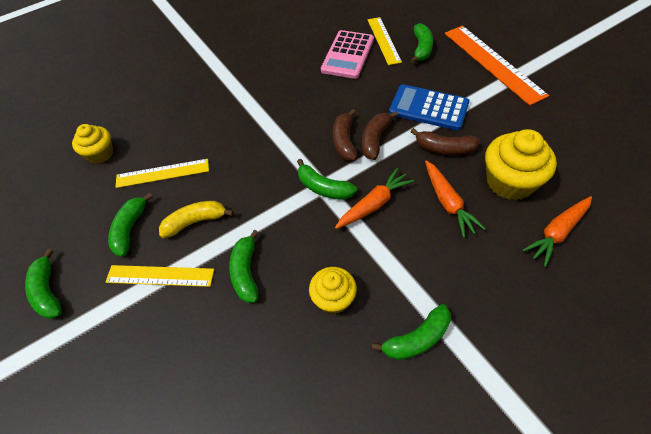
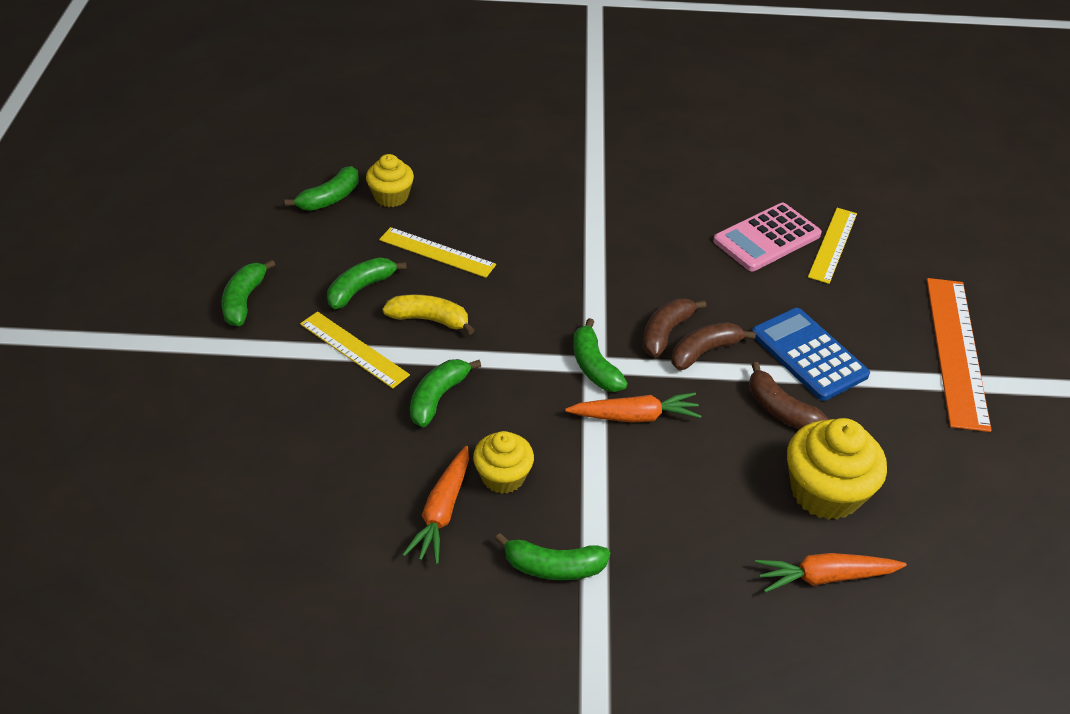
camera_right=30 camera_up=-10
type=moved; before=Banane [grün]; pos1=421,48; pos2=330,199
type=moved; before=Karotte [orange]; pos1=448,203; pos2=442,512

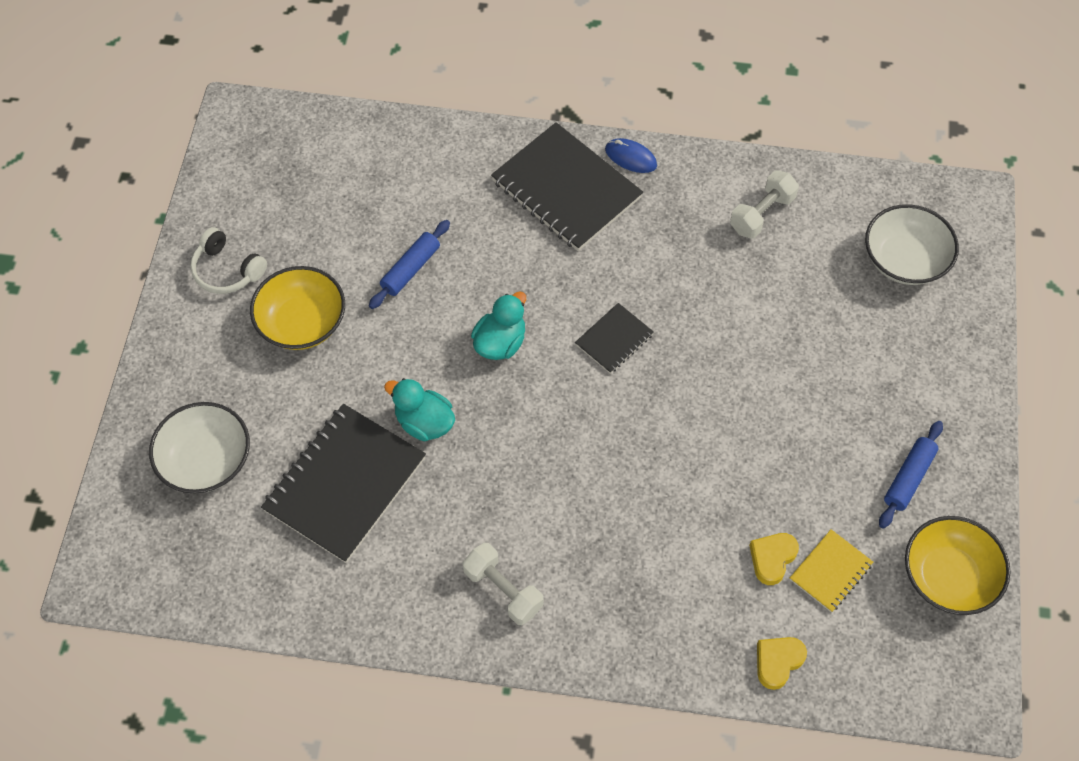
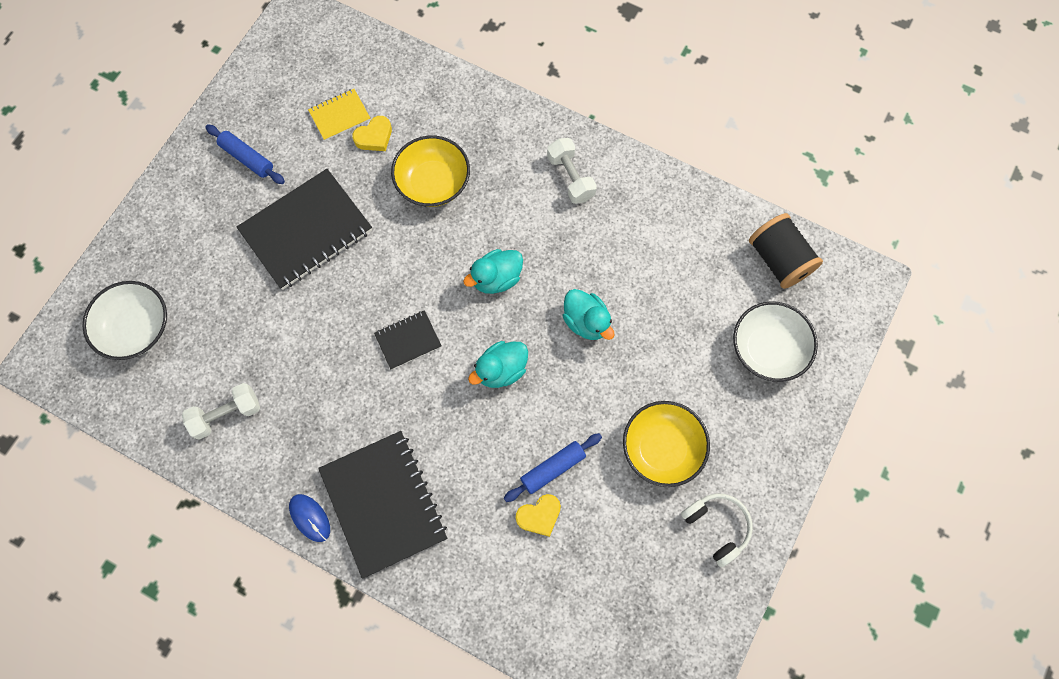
camera_right=-160 camera_up=10
type=moved; before=Notizbuch [schwarz]; pos1=345,484; pos2=306,231
type=moved; before=Herz [gelb]; pos1=778,662; pos2=539,516
type=turned; before=Nudelholz [blau]; pos1=909,478; pos2=247,158; turn=75
type=moved; before=Schüssel [gelb]; pos1=948,576; pos2=433,183
type=added; after=Ente [türkis]; pos2=496,278
type=added; after=Garnrolle [schwarz]; pos2=779,260

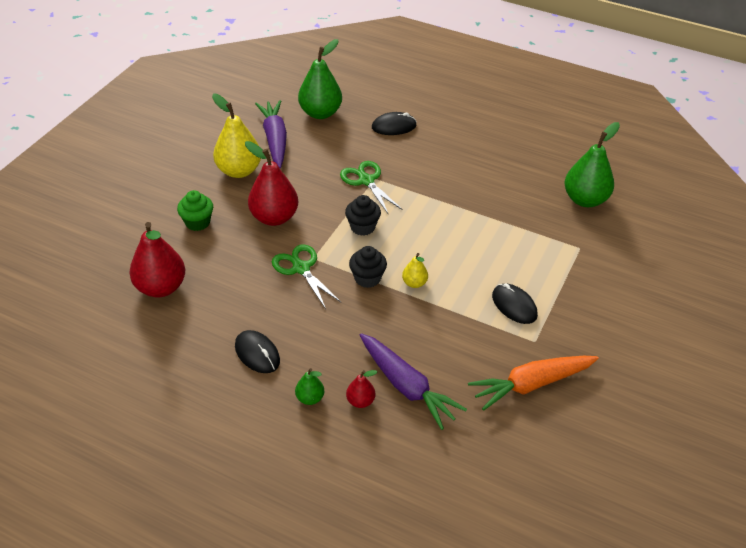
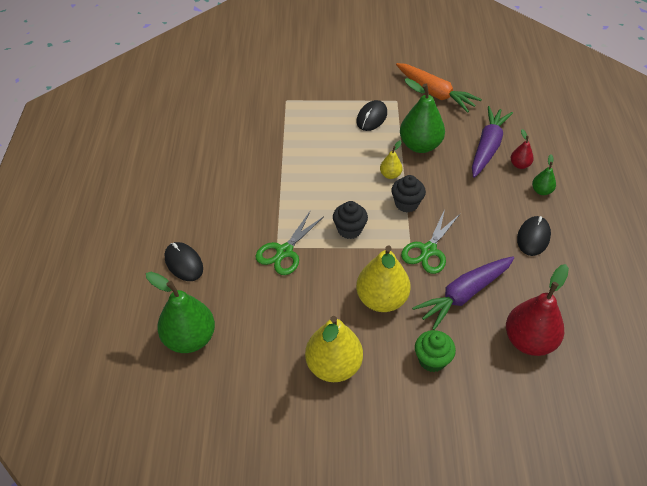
camera_right=-115 camera_up=5
type=recoloured; before=Birne [rot]; after=Birne [gelb]; pos1=274,217; pos2=381,299
type=moved; before=Karotte [lila]; pos1=275,139; pos2=464,295
type=moved; before=Birne [grün]; pos1=585,199; pos2=420,145

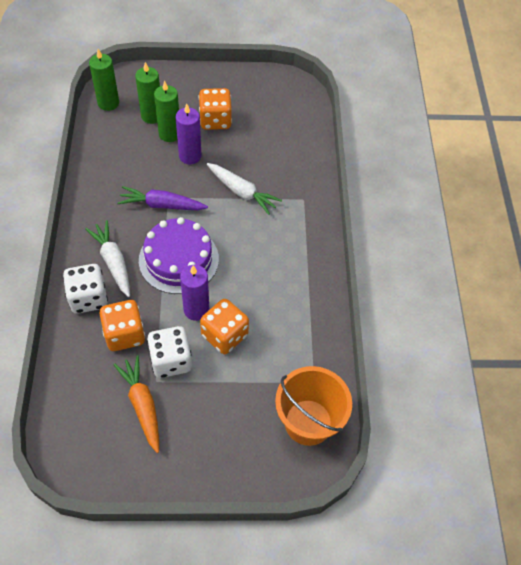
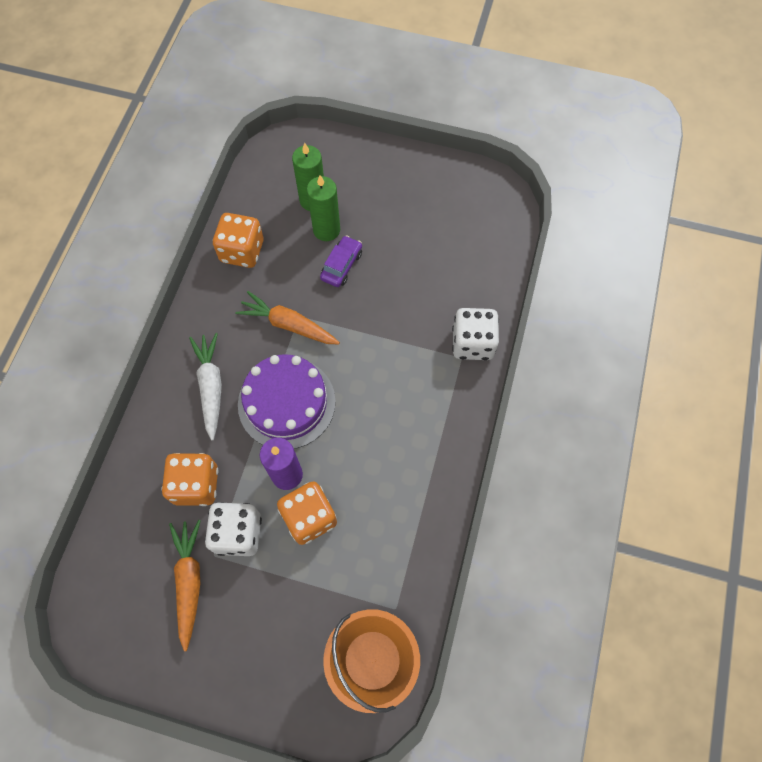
camera_right=20 camera_up=10
type=moved; before=Spielwürfel [weiß]; pos1=88,298; pos2=472,343
type=removed; before=Kerze [grün]; pos1=108,103
type=recoloured; before=Karotte [lila]; after=Karotte [orange]; pos1=161,205; pos2=288,325
type=replaced; before=Kerze [lila]; after=Auto [lila]; pos1=190,156; pos2=341,265
type=moved; before=Spielwürfel [orange]; pos1=215,120; pos2=242,251
type=removed; before=Karotte [weiß]; pos1=242,192

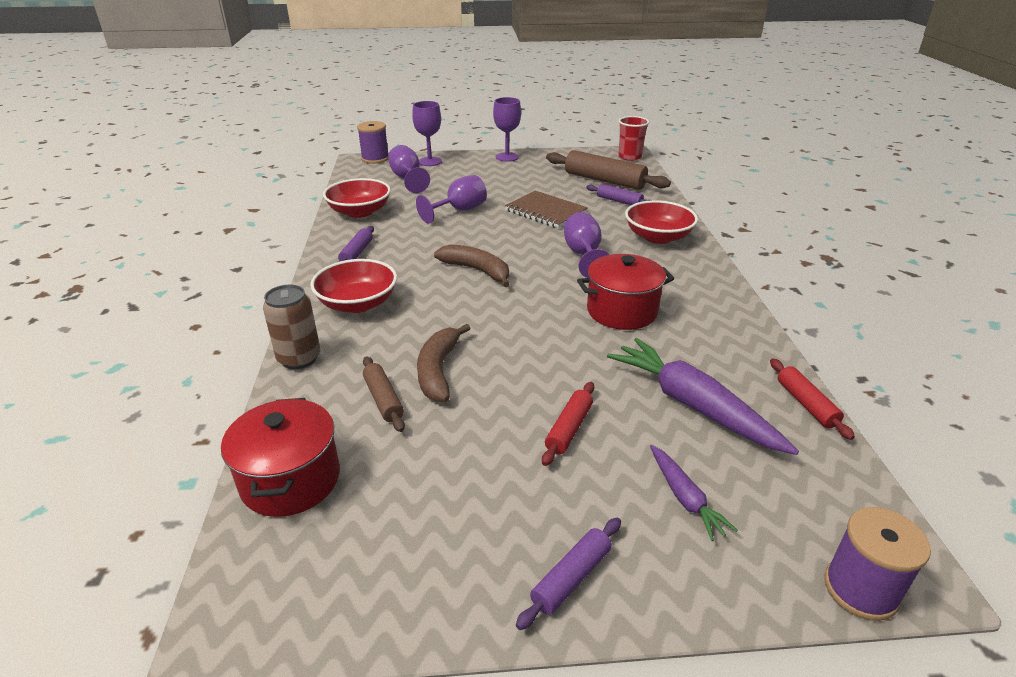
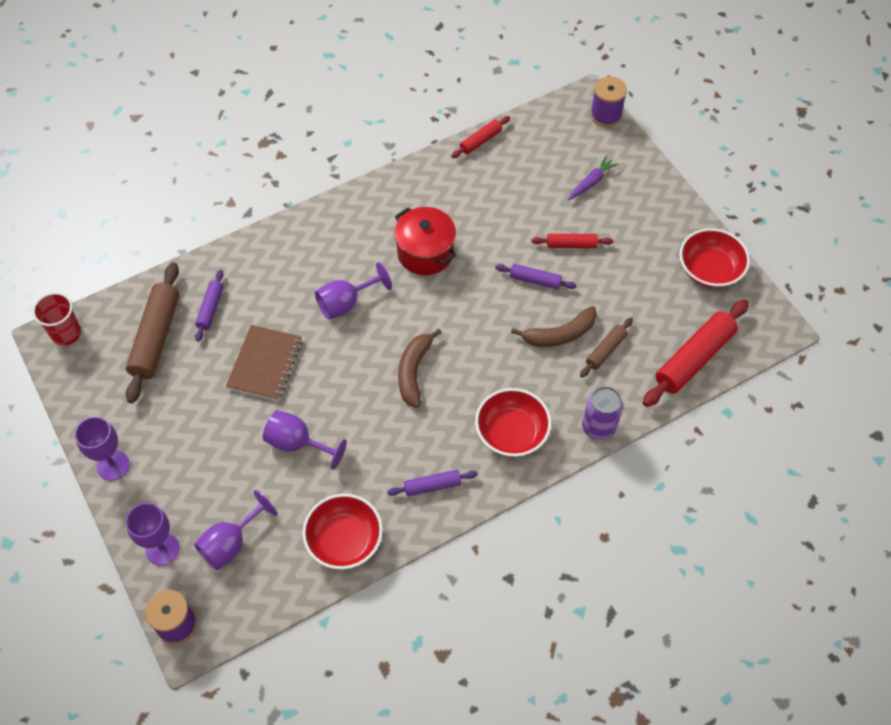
camera_right=-115 camera_up=25
type=replaced; before=Kochtopf [rot]; after=Nudelholz [rot]; pos1=290,480; pos2=694,358
type=recoloured; before=Dose [braun]; after=Dose [lila]; pos1=299,358; pos2=598,427
type=moved; before=Nudelholz [lila]; pos1=571,578; pos2=535,280
type=removed; before=Karotte [lila]; pos1=692,405
type=moved; before=Schüssel [rot]; pos1=658,237; pos2=709,270

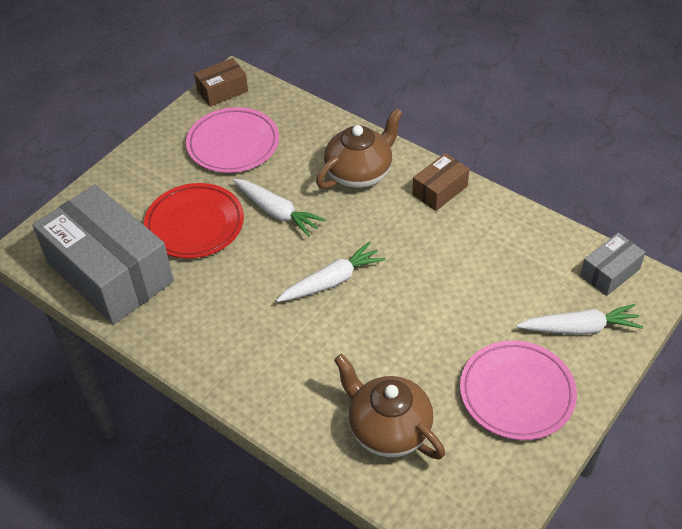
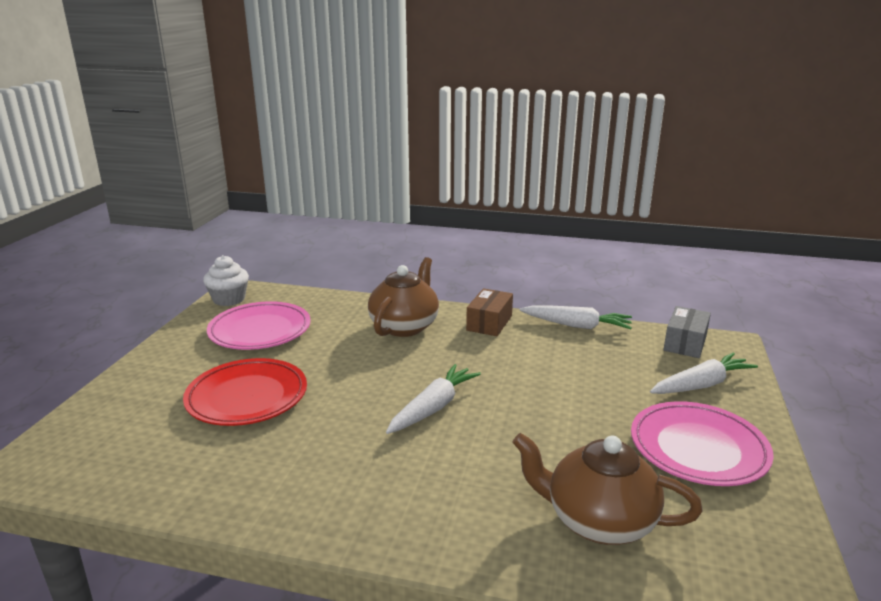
camera_right=-25 camera_up=-25
type=removed; before=Schachtel [grau]; pos1=110,272
type=replaced; before=Schachtel [braun]; after=Muffin [weiß]; pos1=222,91; pos2=229,299
type=moved; before=Karotte [weiß]; pos1=277,212; pos2=577,325

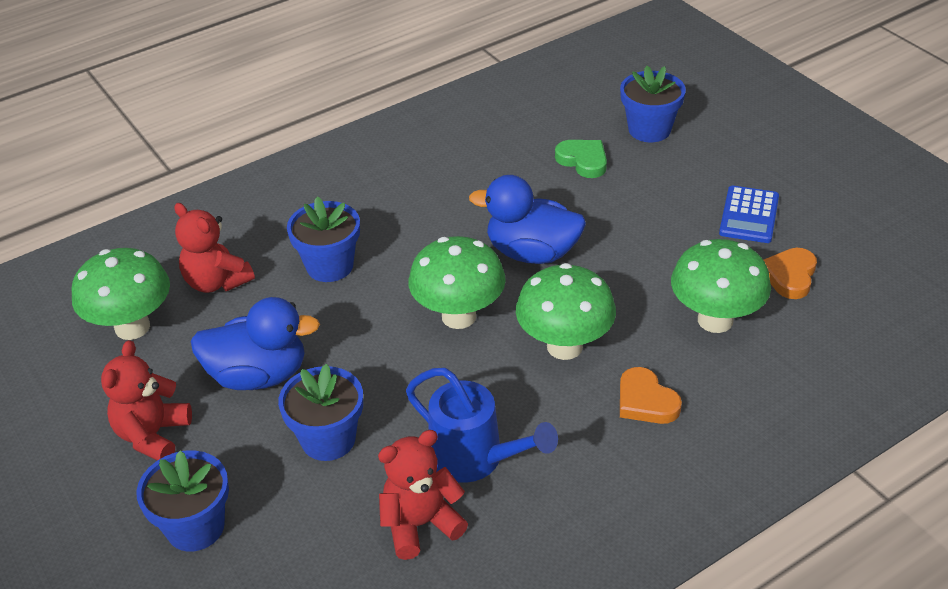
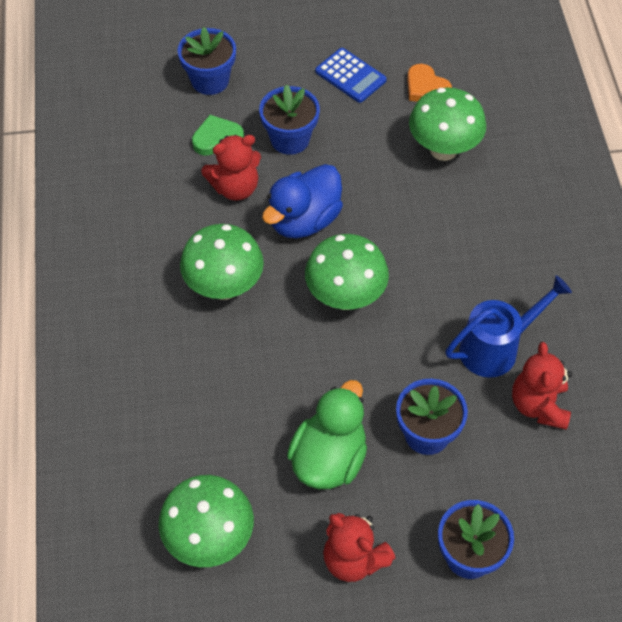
camera_right=-65 camera_up=15
type=moved; before=Teddybär [rot]; pos1=216,282; pos2=235,188
type=recoloured; before=Ente [blau]; after=Ente [grün]; pos1=258,375; pos2=329,458
type=moved; before=Blumentopf [blau]; pos1=330,266; pos2=290,139
type=moved; before=Pilz [grün]; pos1=564,346; pos2=224,287
type=removed; before=Herz [orange]; pos1=645,401

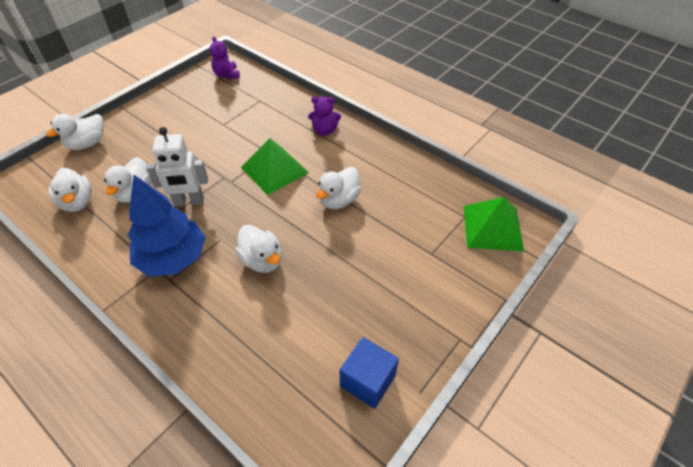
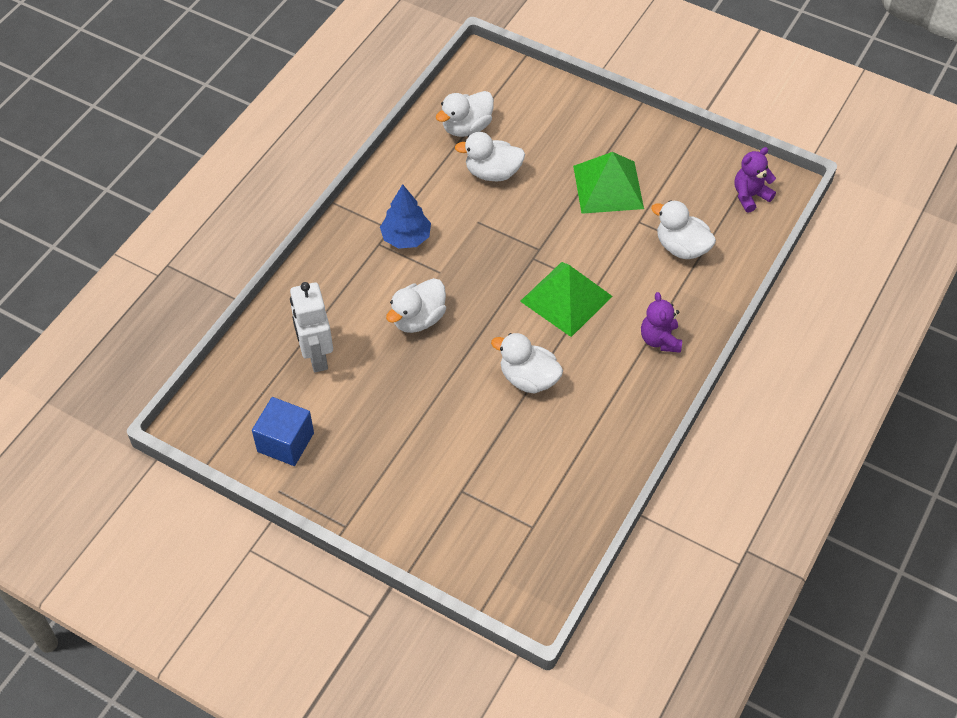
camera_right=80 camera_up=5
type=moved; before=Ente [weiß]; pos1=87,144; pos2=681,247
type=resized; before=Baum [blau]; pos1=173,258; pos2=406,238; scale=0.63
type=moved; before=Roboter [weiß]; pos1=189,201; pos2=316,356
type=moved; before=Pyramide [grün]; pos1=492,227; pos2=608,187

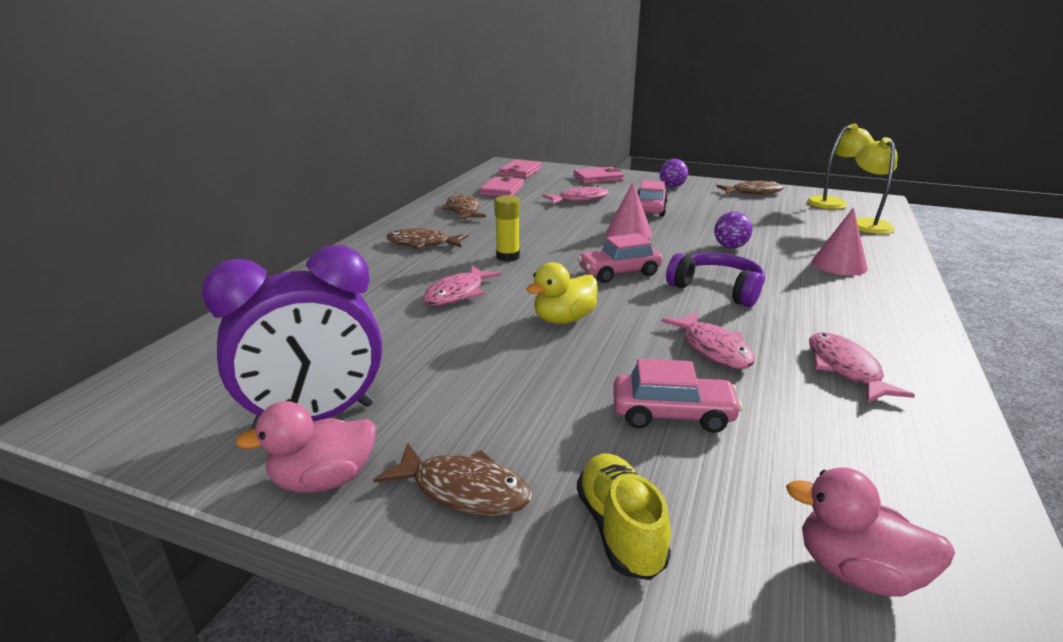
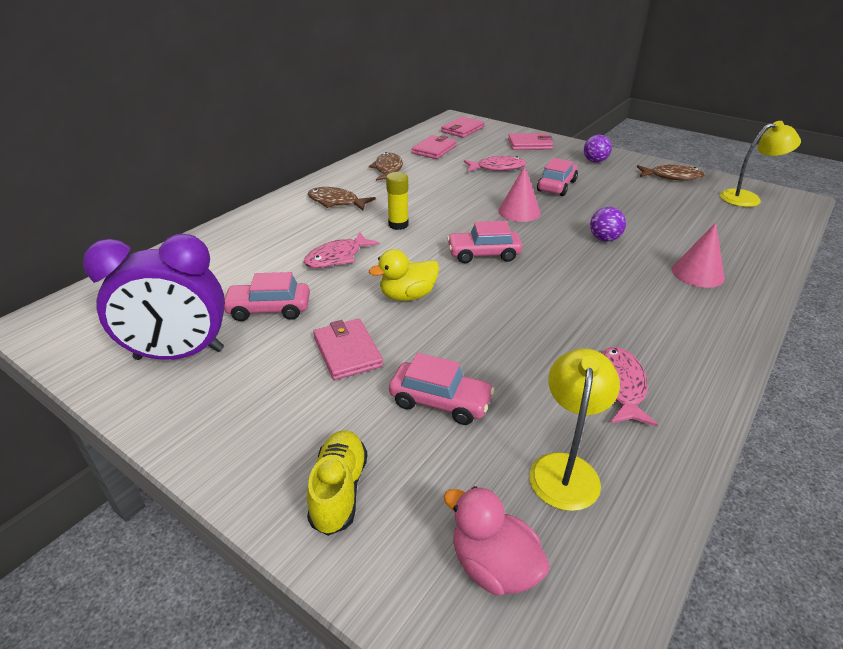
camera_right=15 camera_up=10
type=removed; before=Ente [rosa]; pos1=324,480
type=removed; before=Fisch [braun]; pos1=464,490
type=removed; before=Fisch [rosa]; pos1=713,349
type=removed; before=Kopfhörer [lila]; pos1=717,289
type=moved; before=Lampe [gelb]; pos1=867,224; pos2=565,468
type=added; after=Auto [rosa]; pos2=269,309
type=added; after=Geldbörse [rosa]; pos2=347,352

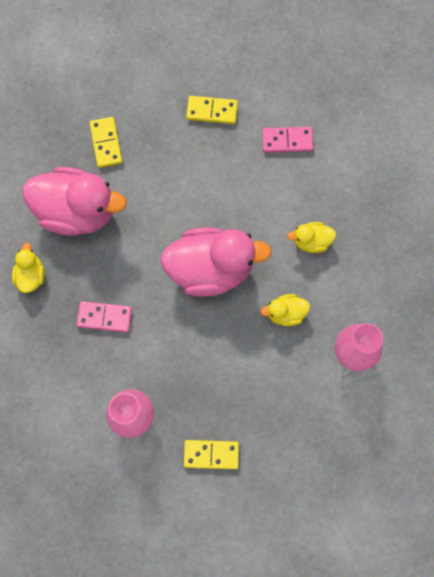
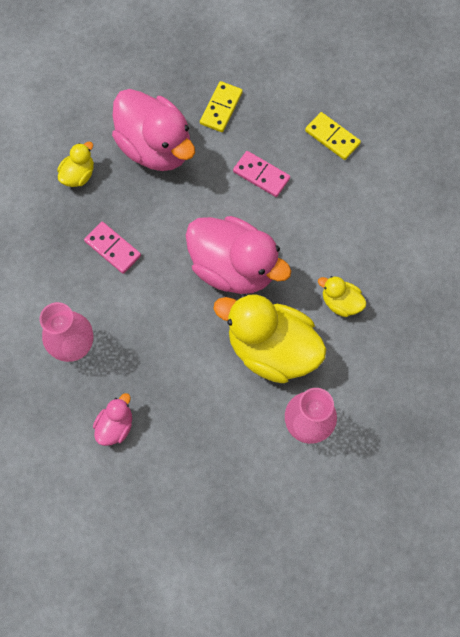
camera_right=35 camera_up=-5
type=replaced; before=Dominostein [gelb]; after=Ente [rosa]; pos1=211,454; pos2=115,426
type=resized; before=Ente [gelb]; pos1=285,313; pos2=271,349; scale=2.15
type=moved; before=Dominostein [rosa]; pos1=287,141; pos2=261,175

